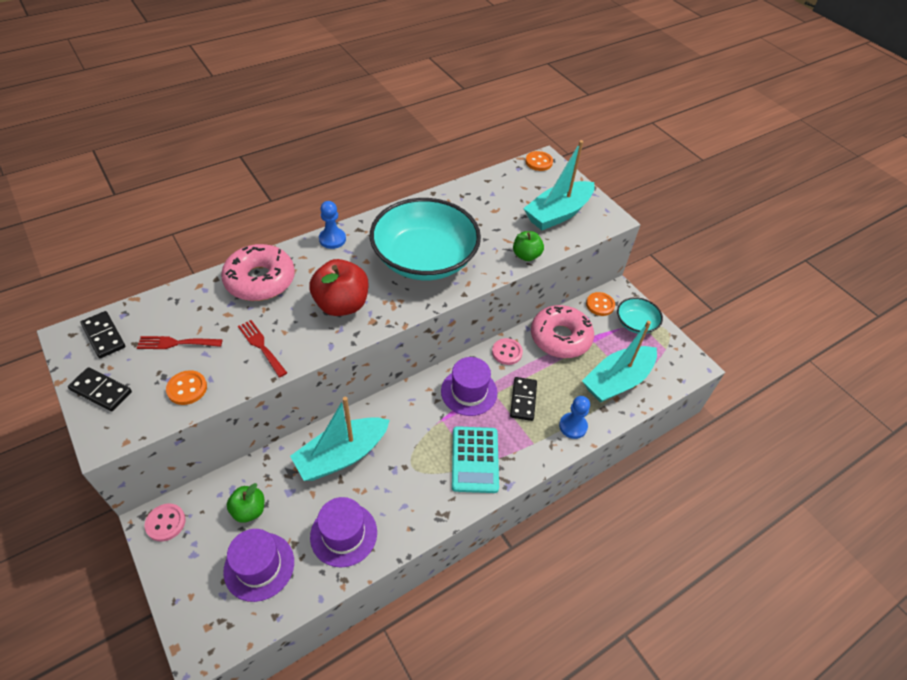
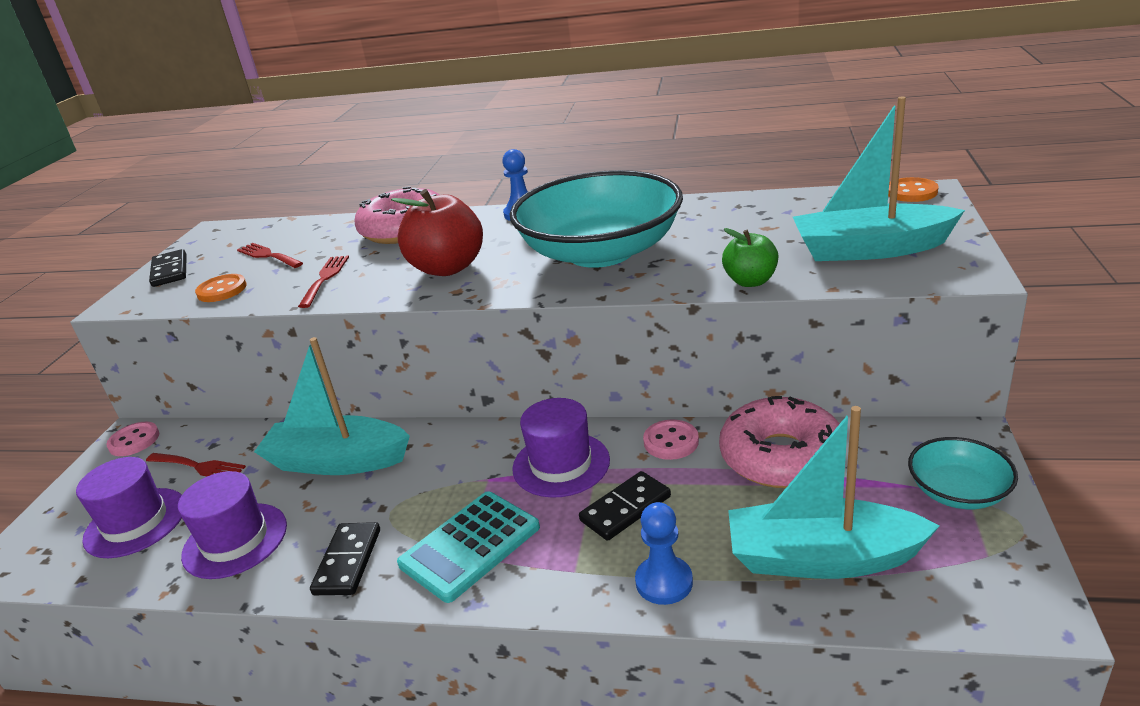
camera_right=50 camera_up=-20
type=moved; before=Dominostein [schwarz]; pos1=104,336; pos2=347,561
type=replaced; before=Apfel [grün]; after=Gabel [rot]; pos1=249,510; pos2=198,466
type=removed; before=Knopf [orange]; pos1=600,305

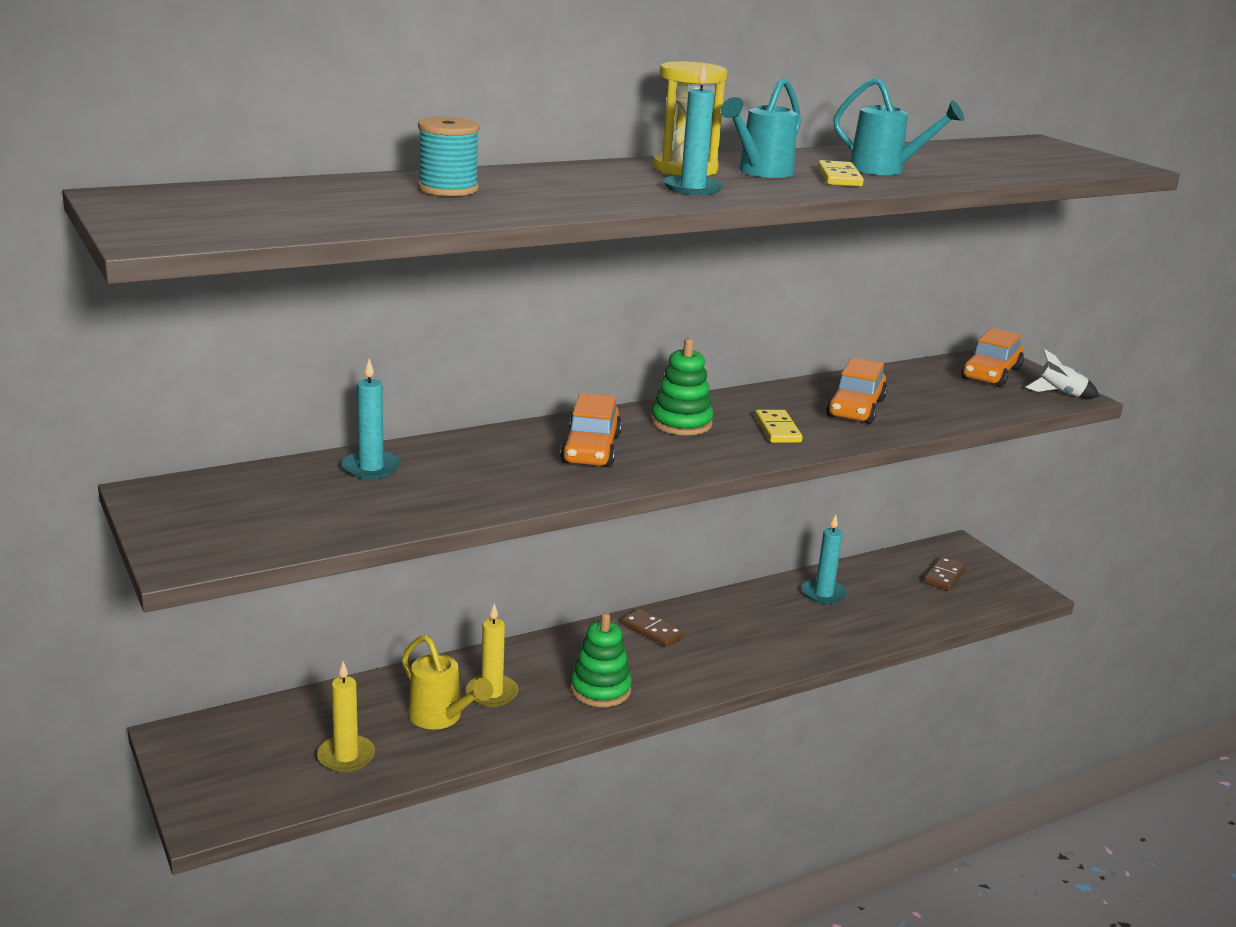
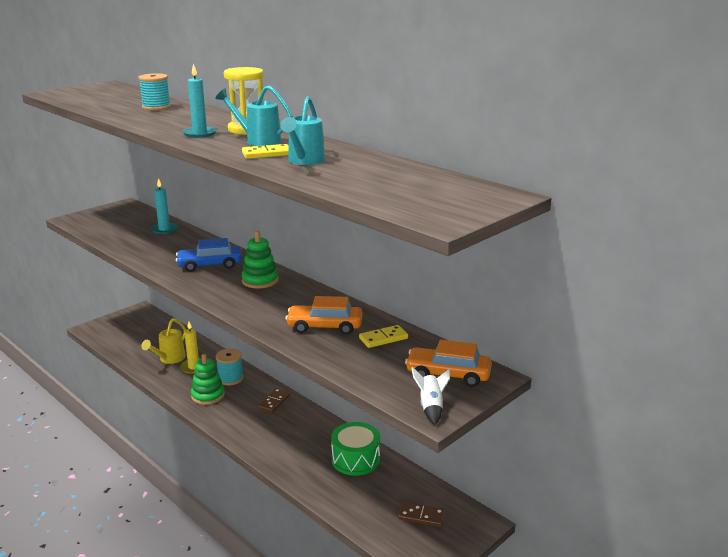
camera_right=75 camera_up=0
type=removed; before=Kerze [gelb]; pos1=346,756
type=recoloured; before=Auto [orange]; after=Auto [blau]; pos1=591,449; pos2=210,265
type=moved; before=Dominostein [gelb]; pos1=777,429; pos2=383,338
type=replaced; before=Kerze [türkis]; after=Trommel [grün]; pos1=823,594; pos2=355,459
type=added; after=Garnrolle [türkis]; pos2=230,378

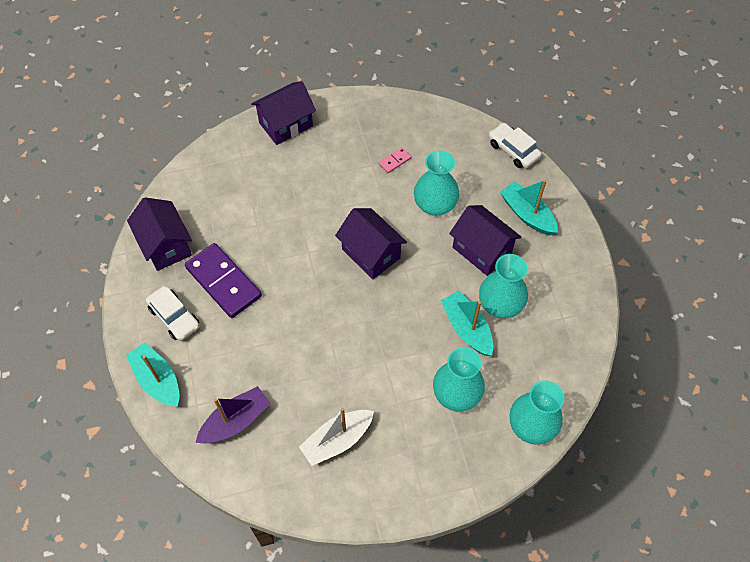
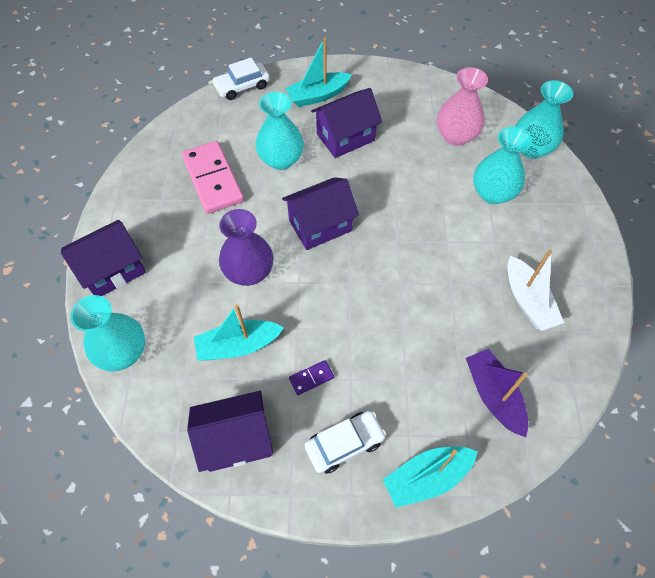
camera_right=-75 camera_up=0
type=resized; before=Dominostein [lila]; pos1=224,282; pos2=311,378; scale=0.43
type=turned; before=Haus [lila]; pos1=286,124; pos2=113,270; turn=75
type=resized; before=Dominostein [rosa]; pos1=395,161; pos2=213,179; scale=2.33
type=moved; before=Boot [türkis]; pos1=467,328; pos2=238,345
type=moved; before=Vase [türkis]; pos1=500,305; pos2=123,352
type=added; after=Vase [lila]; pos2=249,272
type=added; after=Vase [rosa]; pos2=456,136

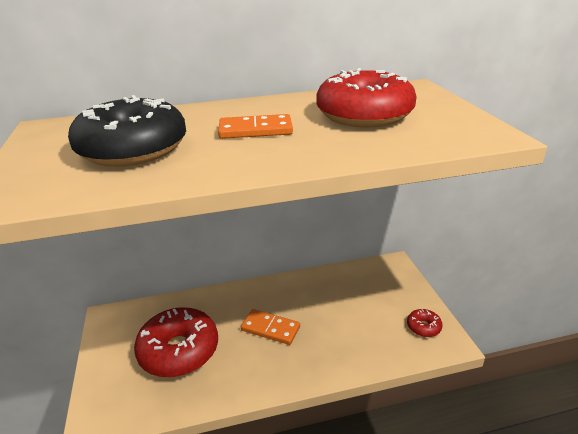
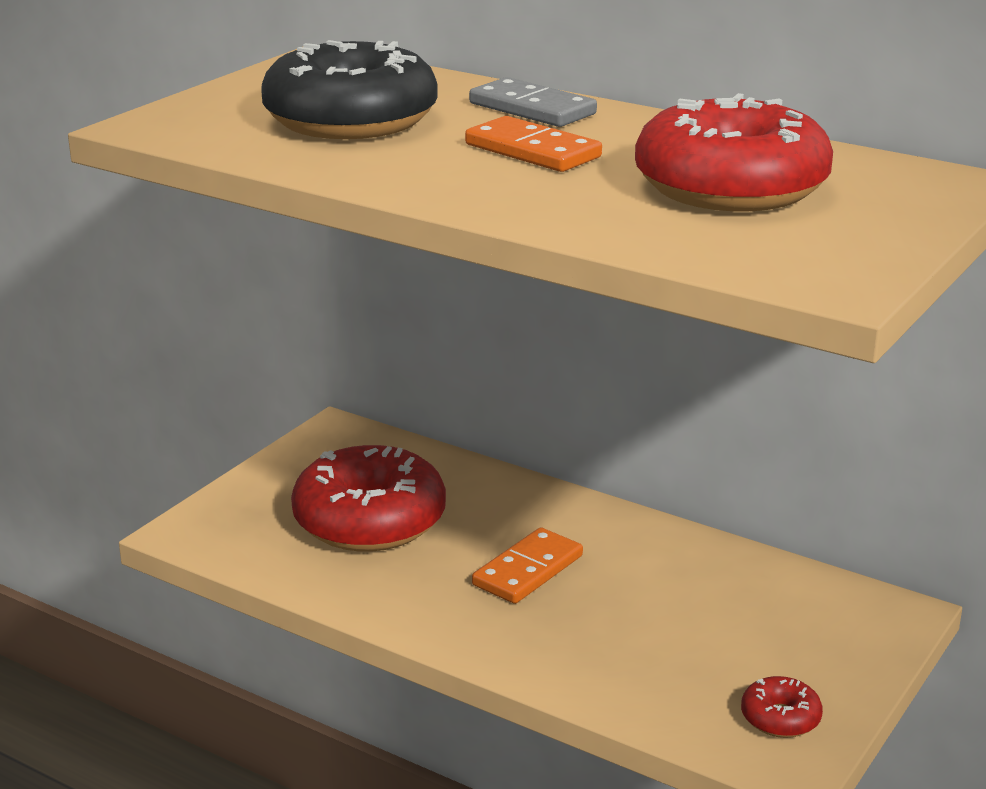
camera_right=45 camera_up=-5
type=turned; before=Dominostein [orange]; pos1=270,329; pos2=527,570; turn=60
type=added; after=Dominostein [grau]; pos2=532,109

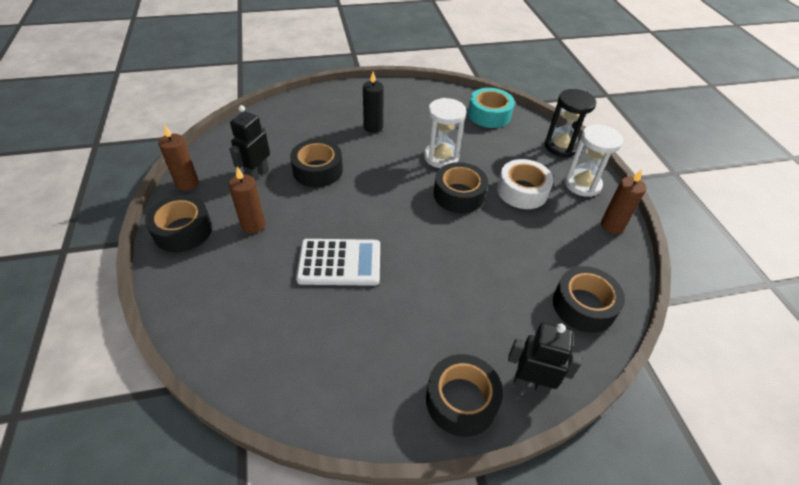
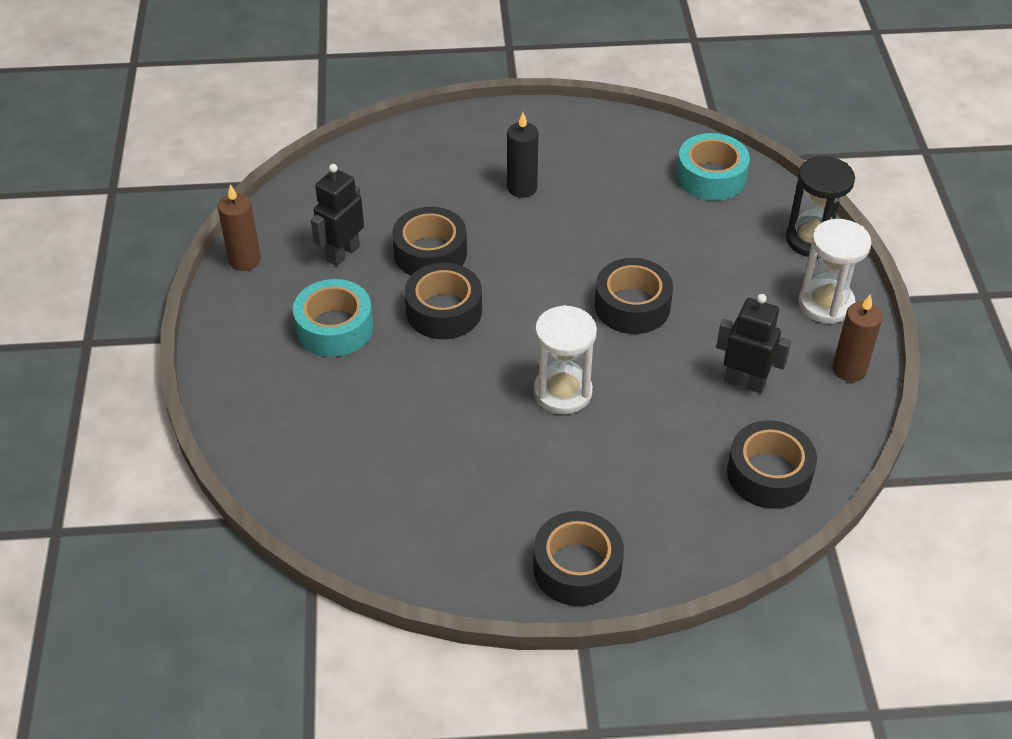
camera_right=10 camera_up=0
type=moved; before=Klebeband [schwarz]; pos1=183,230; pos2=444,311
type=replaced; before=Kerze [braun]; after=Klebeband [türkis]; pos1=253,225; pos2=334,328
type=removed; before=Taschenrechner [weiß]; pos1=339,263
type=moved; before=Sanduhr [weiß]; pos1=441,157; pos2=562,392
type=removed; before=Klebeband [weiß]; pos1=522,191
type=moved; before=Roboter [schwarz]; pos1=531,383; pos2=745,382

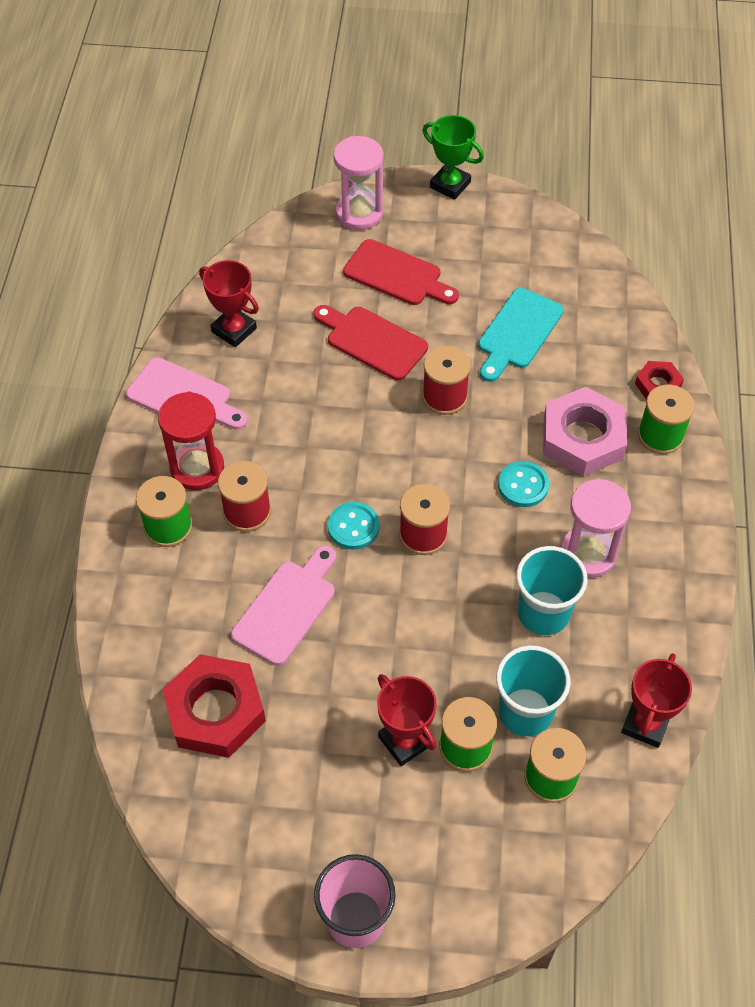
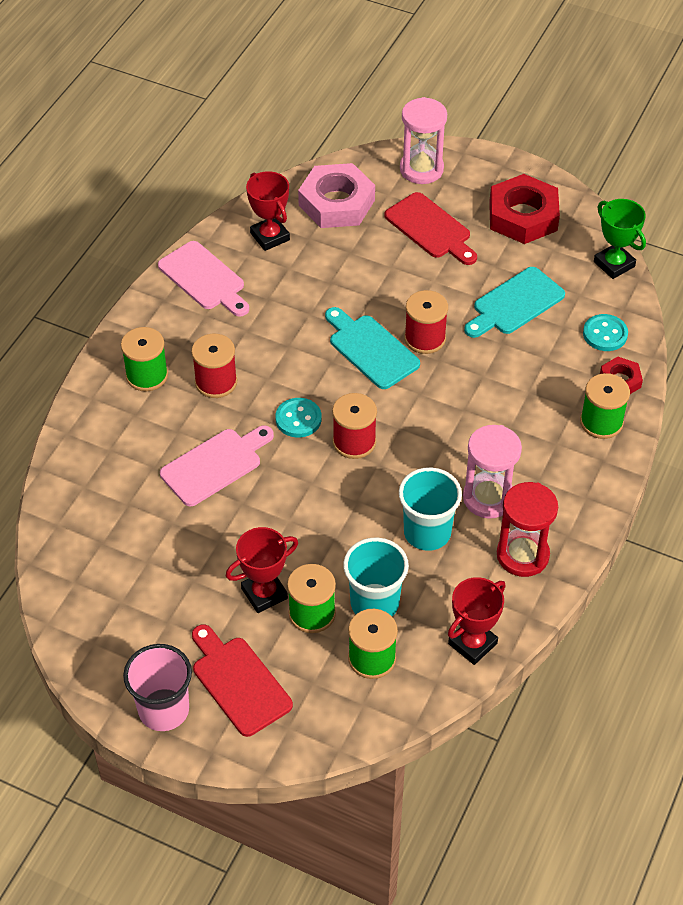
camera_right=20 camera_up=-5
type=moved; before=Sanduhr [rot]; pos1=197,468; pos2=522,555
type=moved; before=Sechskantmutter [rot]; pos1=215,711; pos2=523,216
type=moved; before=Schneidebrett [rot]; pos1=372,341; pos2=239,682
type=turned; before=Pokal [rot]; pos1=405,741; pos2=264,593; turn=75
type=moved; before=Pokal [grün]; pos1=450,185; pos2=614,264
type=moved; before=Knopf [türkis]; pos1=523,485; pos2=605,334
type=moved; before=Sechskantmutter [rosa]; pos1=583,438; pos2=336,203
type=added; after=Schneidebrett [türkis]; pos2=371,349

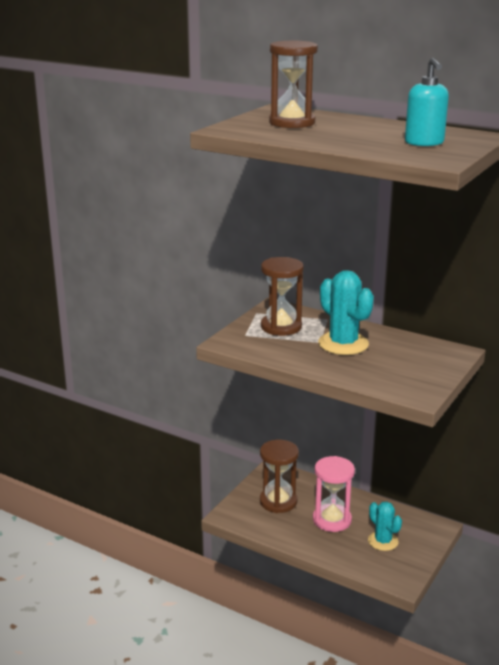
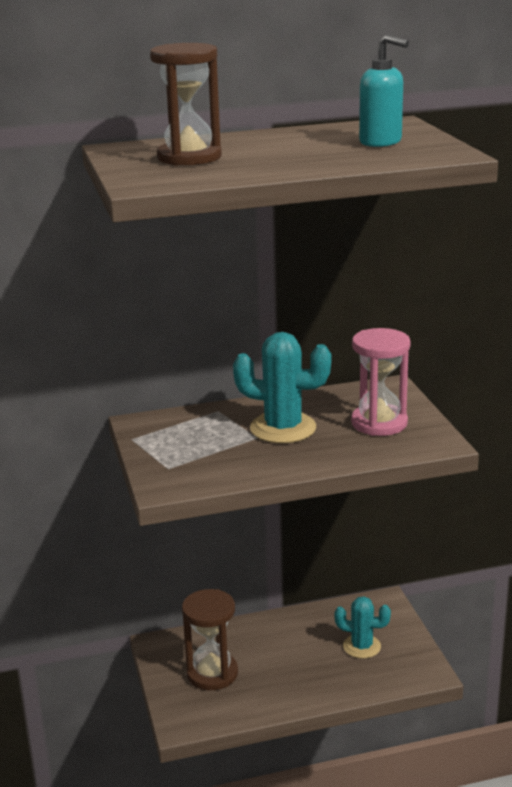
camera_right=-45 camera_up=0
type=removed; before=Sanduhr [braun]; pos1=281,327
type=moved; before=Sanduhr [rosa]; pos1=332,520; pos2=379,423

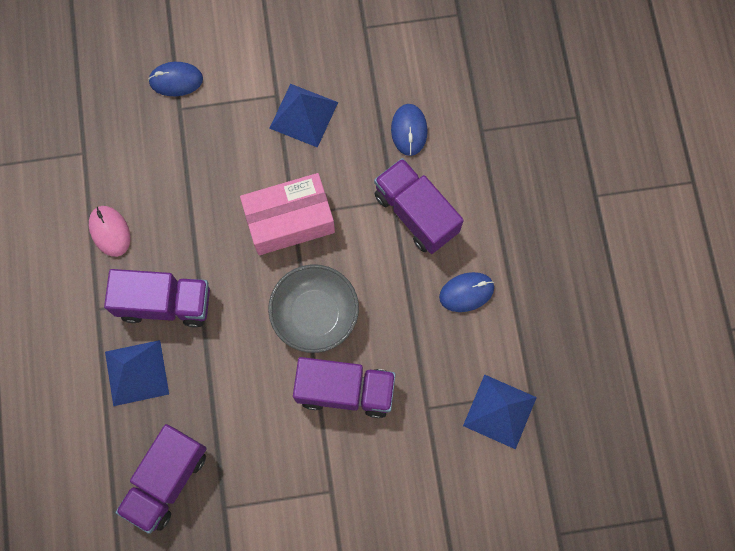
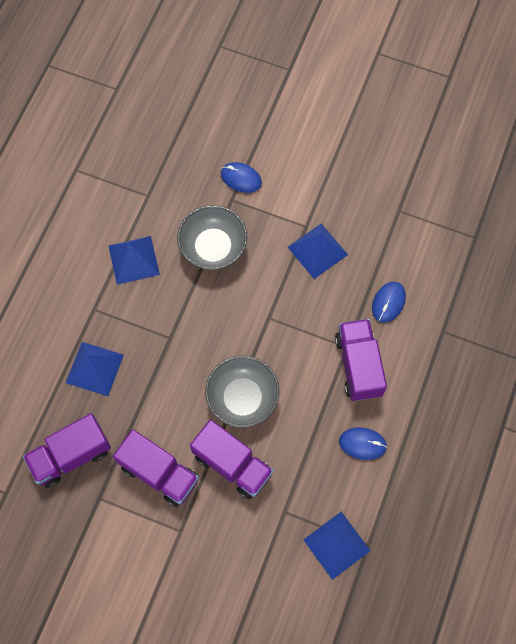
camera_right=30 camera_up=-5
type=replaced; before=Computermaus [rosa]; after=Pyramide [blau]; pos1=110,231; pos2=133,260
type=moved; before=Lastwagen [lila]; pos1=165,303; pos2=159,473
type=removed; before=Schachtel [rosa]; pos1=289,220
type=added; after=Schüssel [grau]; pos2=213,247

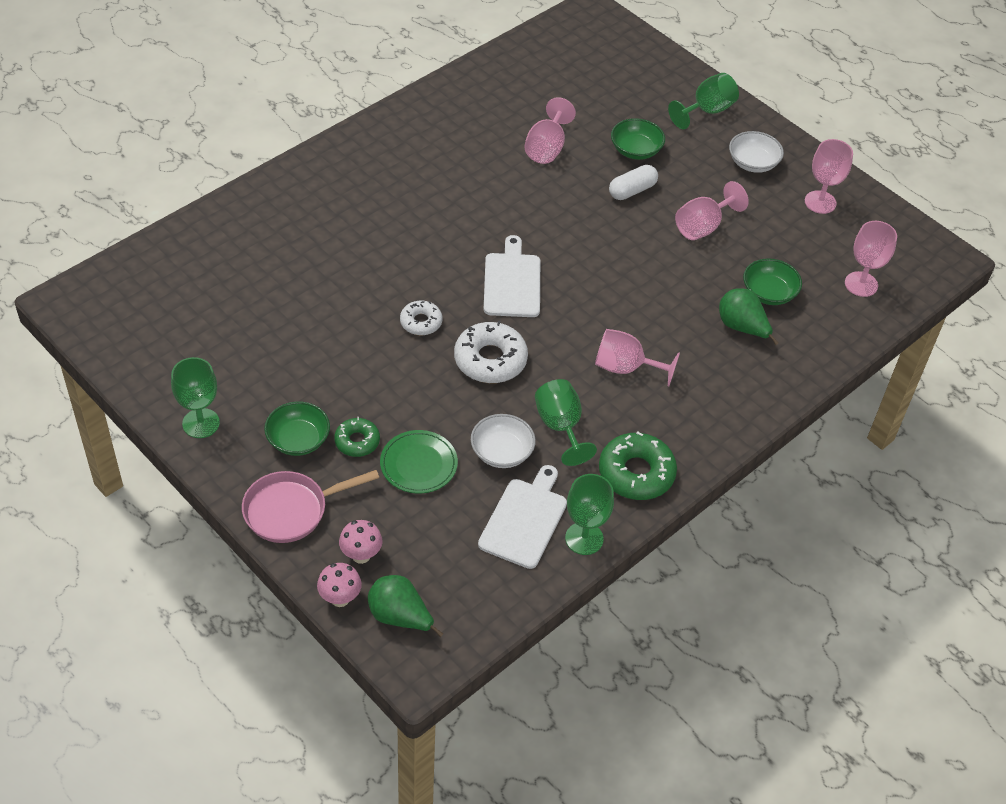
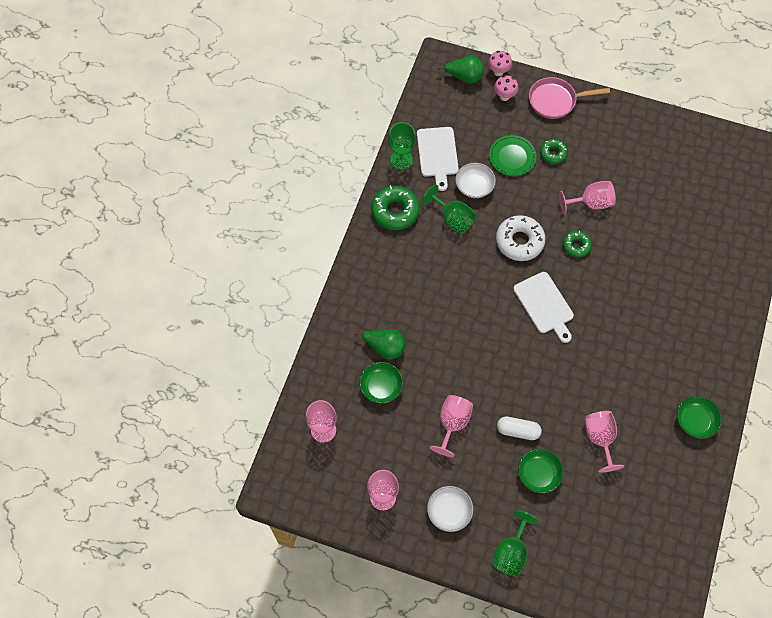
camera_right=155 camera_up=15
type=removed; before=Kelch [grün]; pos1=201,423
type=turned; before=Pfanne [rosa]; pos1=291,510; pos2=555,101; turn=-135
type=moved; before=Schüssel [grün]; pos1=298,440; pos2=695,421
type=recoloured; before=Donut [weiß]; after=Donut [grün]; pos1=421,322; pos2=576,246
type=moved; before=Kelch [rosa]; pos1=625,368; pos2=591,203
type=turned; before=Kapsel [weiß]; pos1=632,190; pos2=518,430; turn=75

